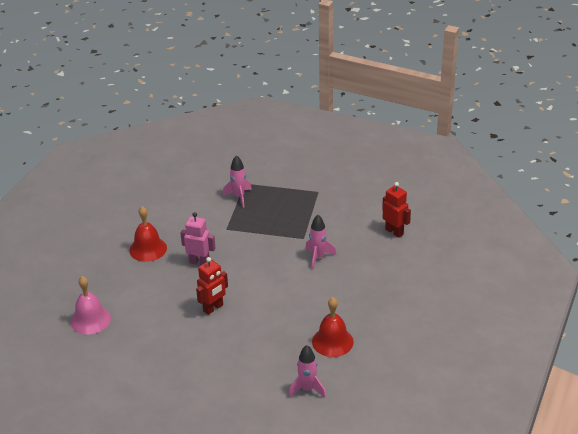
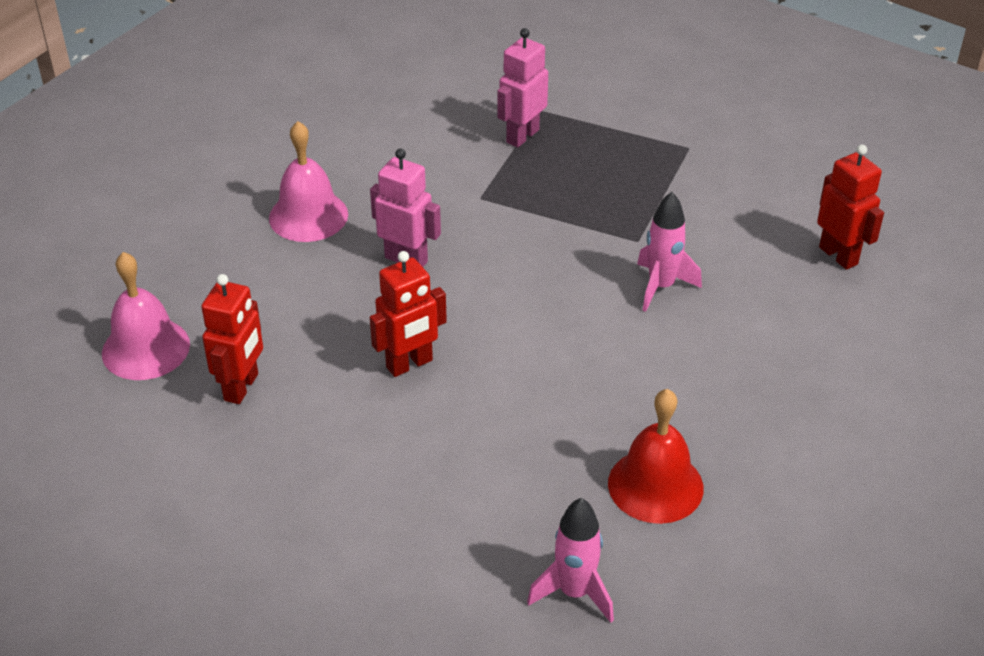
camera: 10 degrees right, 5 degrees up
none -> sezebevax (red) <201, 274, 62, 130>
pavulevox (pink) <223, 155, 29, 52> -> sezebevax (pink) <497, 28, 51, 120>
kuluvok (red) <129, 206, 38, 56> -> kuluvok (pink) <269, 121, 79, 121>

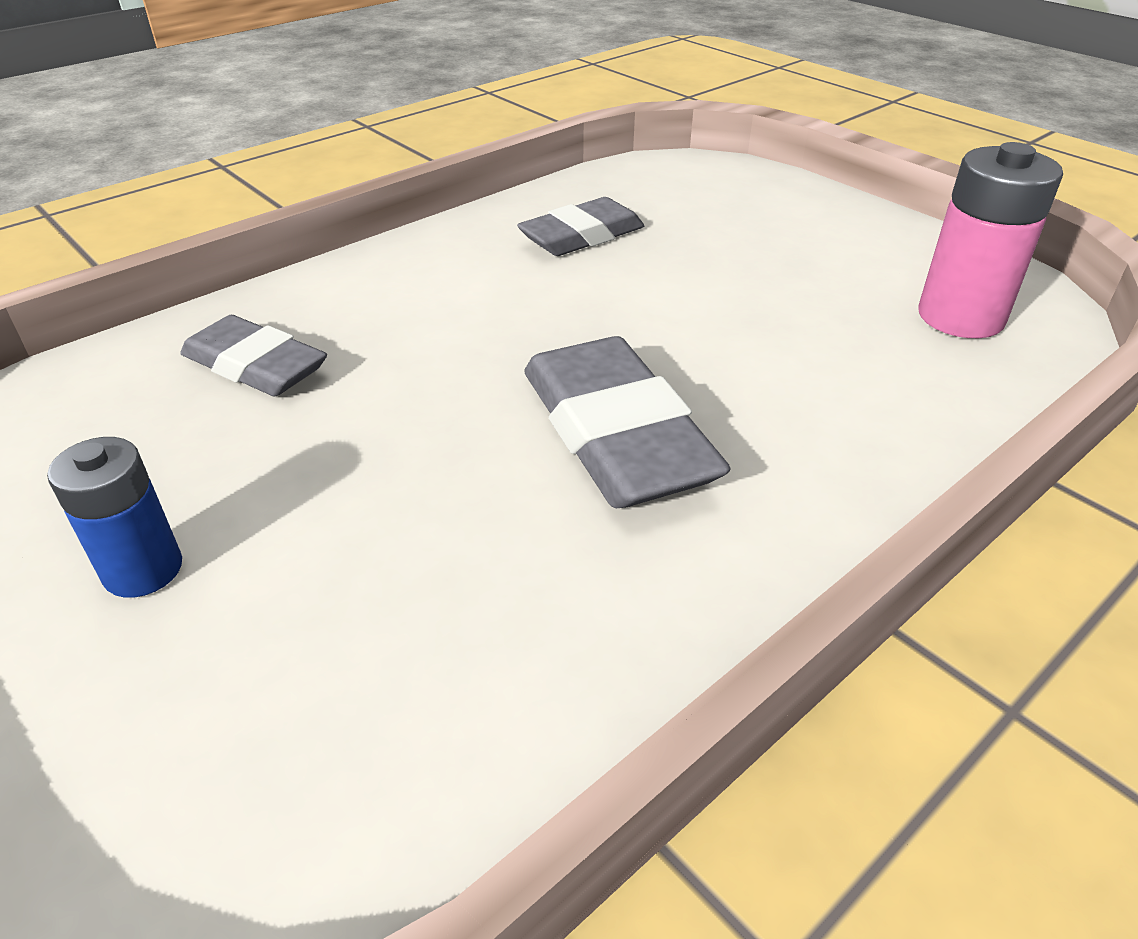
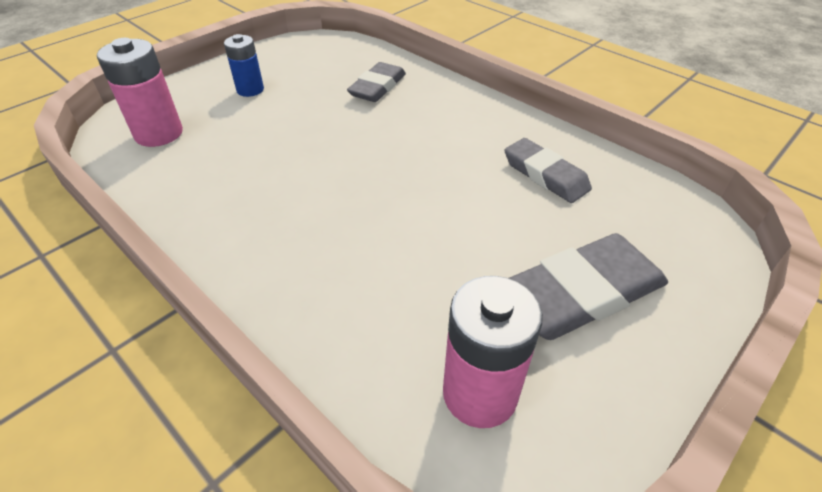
camera: 85 degrees right, 5 degrees up
none -> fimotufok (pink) <97, 38, 86, 109>
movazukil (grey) <524, 336, 207, 172> -> movazukil (grey) <509, 233, 159, 107>, move

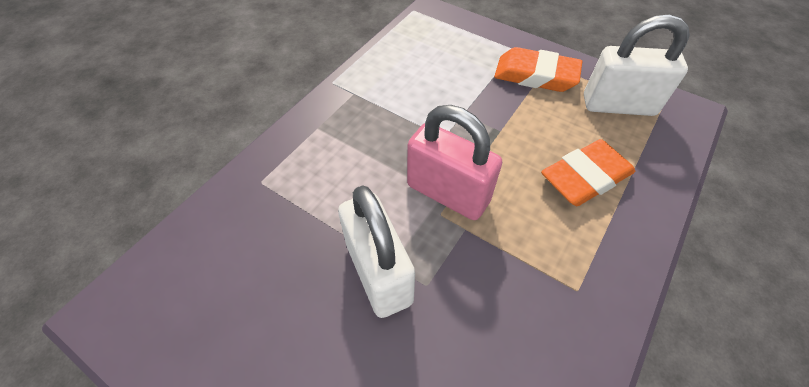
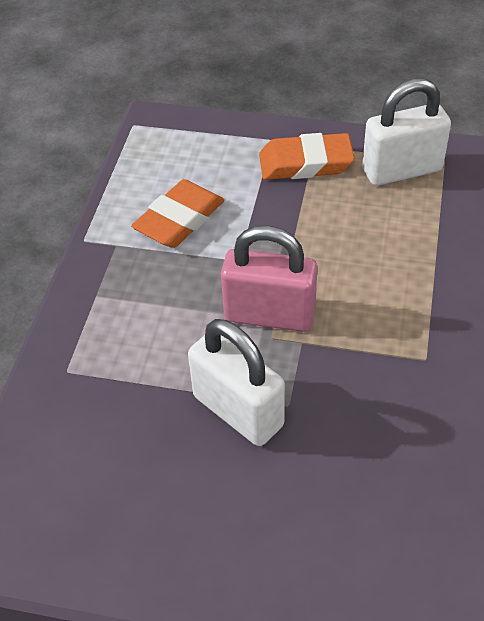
camera: 20 degrees left, 5 degrees down
movazukil (orange) <541, 139, 94, 67> -> movazukil (orange) <131, 179, 94, 69>, move

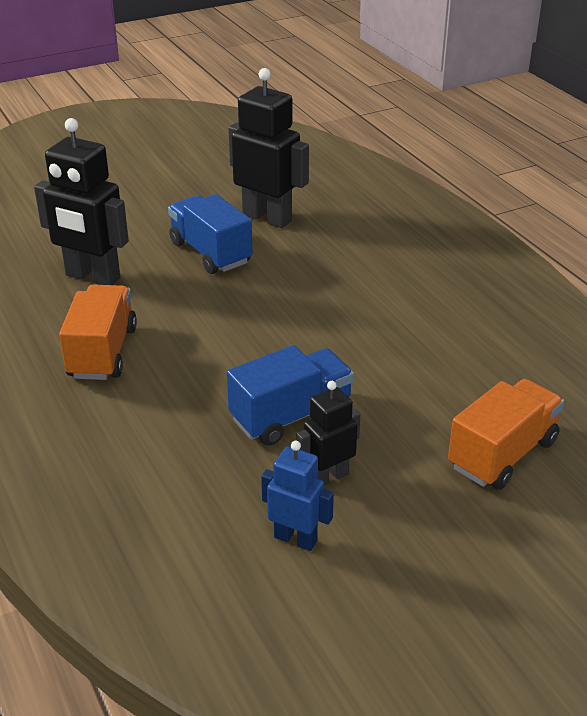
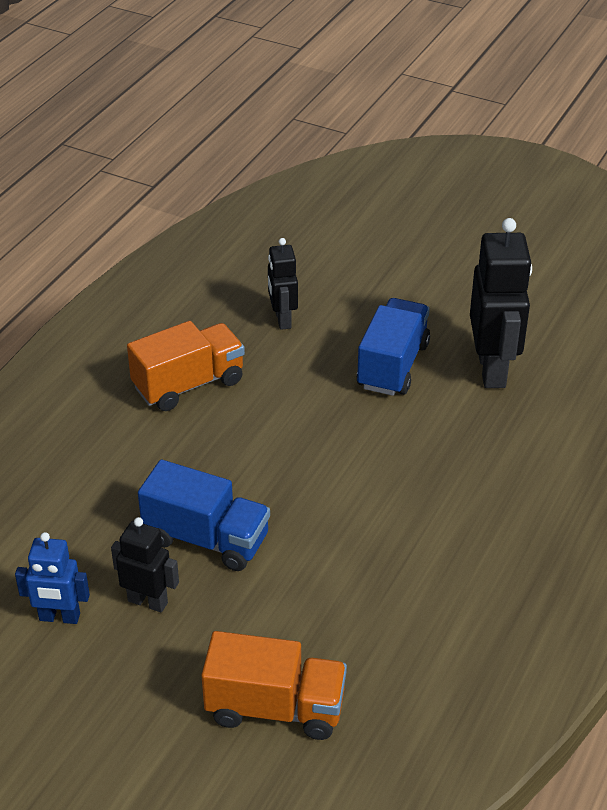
camera: 55 degrees right, 5 degrees up
sezebevax (blue) <261, 441, 73, 110> -> sezebevax (blue) <15, 532, 75, 92>, 105 degrees clockwise
sezebevax (black) <34, 118, 95, 167> -> sezebevax (black) <268, 238, 30, 92>, x0.57

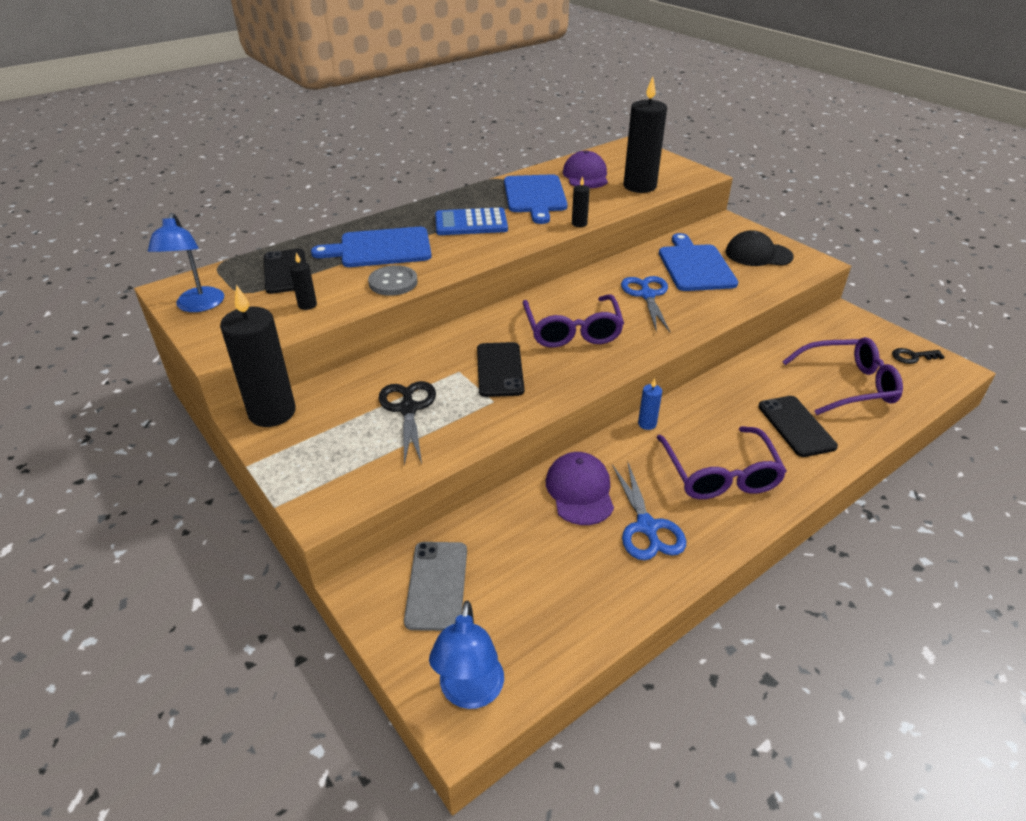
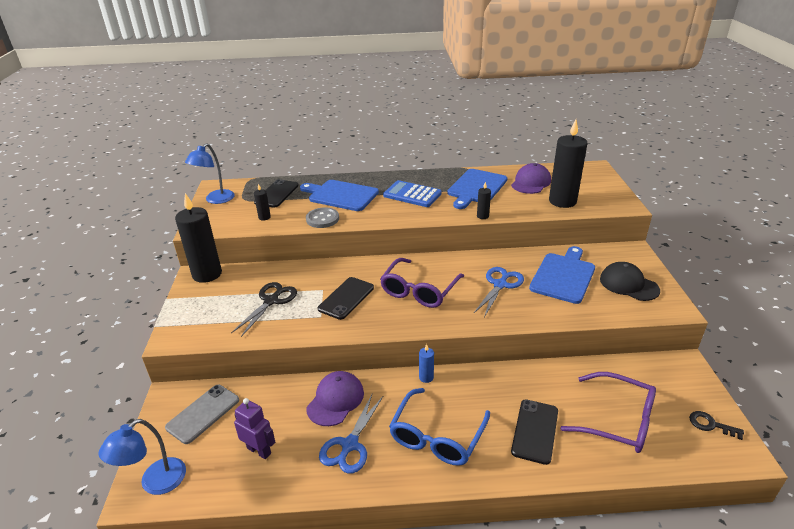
camera: 35 degrees right, 5 degrees down
none -> sezebevax (purple) <234, 398, 41, 61>
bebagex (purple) <656, 426, 131, 73> -> bebagex (blue) <389, 388, 101, 78>

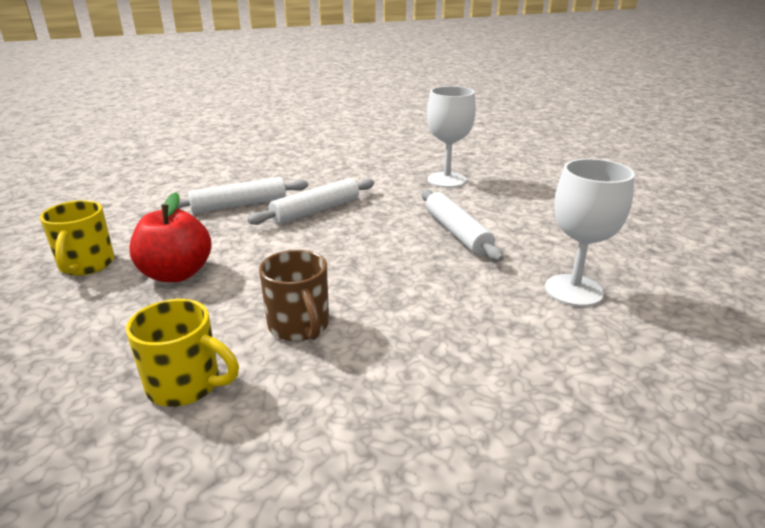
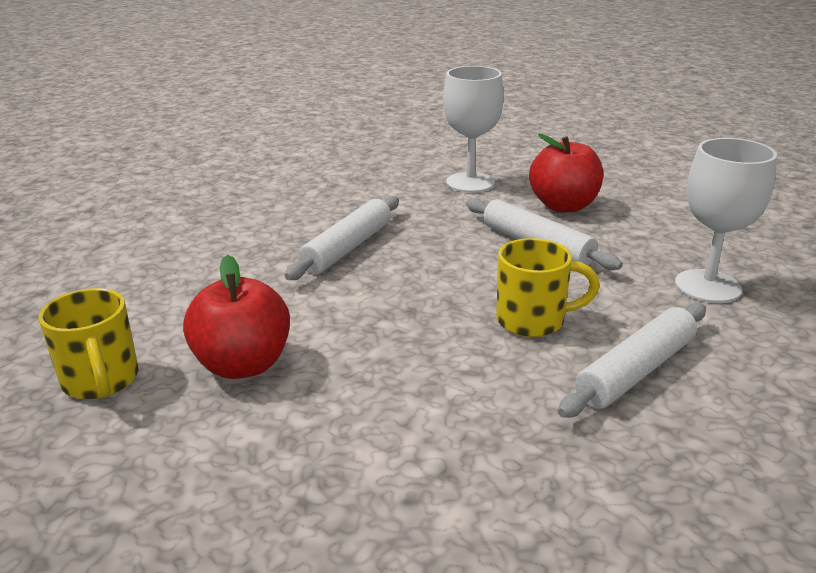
camera: 20 degrees left, 0 degrees up
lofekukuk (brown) <259, 250, 70, 91> -> none
none -> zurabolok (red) <529, 134, 75, 78>
lofekukuk (yellow) <126, 299, 113, 108> -> lofekukuk (yellow) <496, 238, 104, 99>, move
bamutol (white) <161, 177, 147, 37> -> bamutol (white) <558, 303, 148, 115>, move

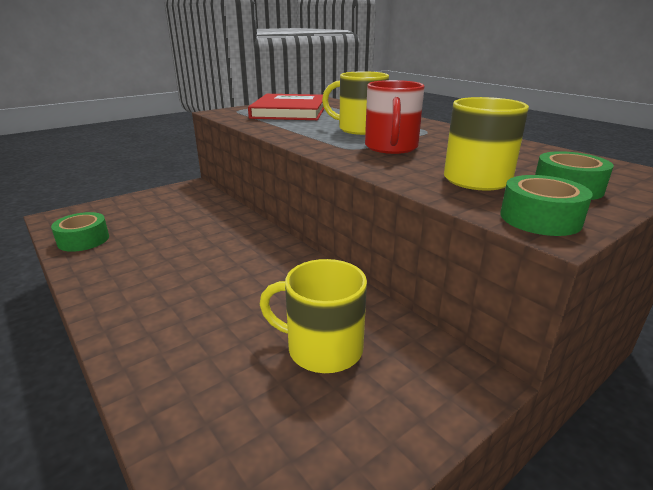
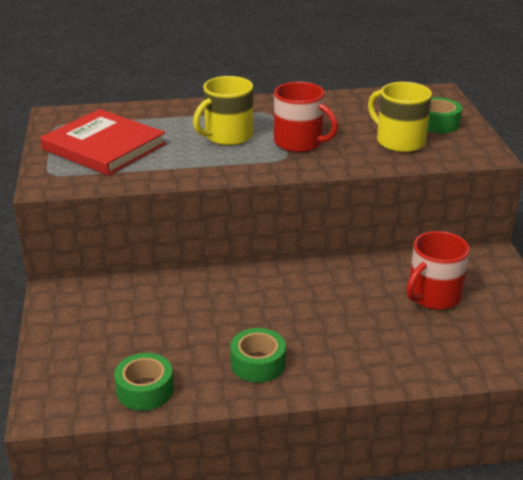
camera: 60 degrees left, 5 degrees up
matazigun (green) <500, 175, 93, 61> -> matazigun (green) <230, 328, 56, 55>, move
lofekukuk (yellow) <260, 259, 107, 114> -> lofekukuk (red) <406, 231, 64, 79>

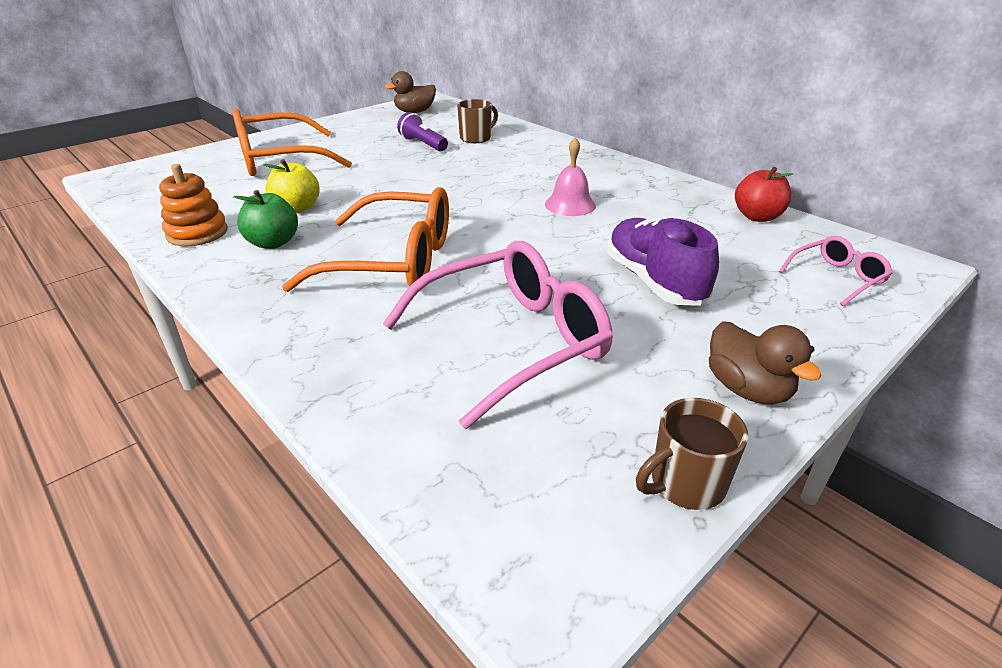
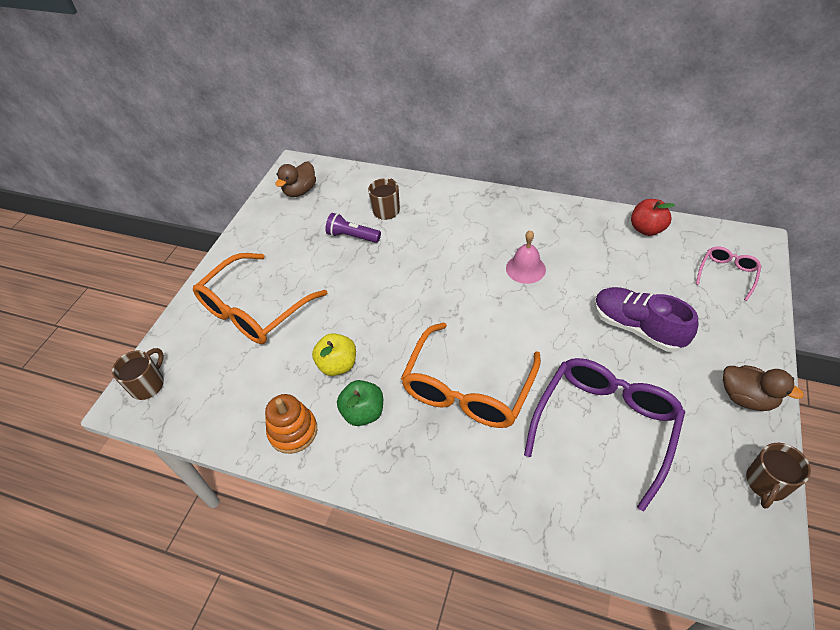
camera: 25 degrees left, 15 degrees up
none -> lofekukuk (brown) <112, 348, 52, 52>
bebagex (pink) <383, 241, 230, 188> -> bebagex (purple) <524, 358, 161, 153>
bebagex (orange) <282, 187, 167, 105> -> bebagex (orange) <401, 322, 140, 106>, 135 degrees clockwise

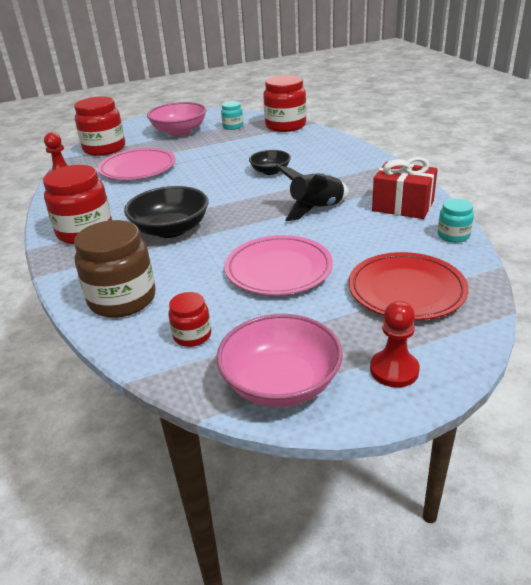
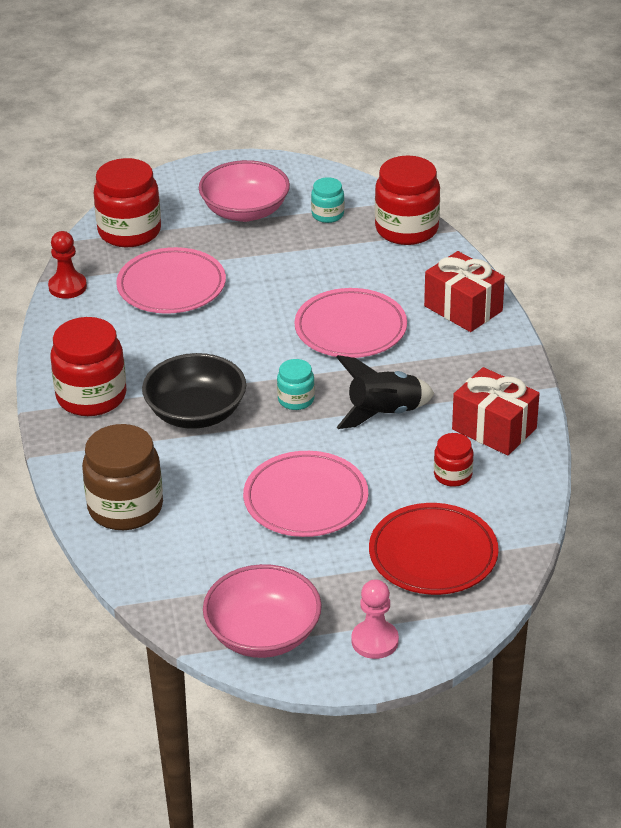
camera: 10 degrees right, 5 degrees up
none -> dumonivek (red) <424, 251, 81, 81>
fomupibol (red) <168, 292, 43, 55> -> fomupibol (red) <434, 433, 39, 54>, move
fomupibol (turquoise) <437, 198, 37, 45> -> fomupibol (turquoise) <277, 359, 38, 51>, move
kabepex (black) <249, 150, 42, 25> -> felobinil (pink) <295, 288, 112, 70>
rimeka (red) <370, 301, 50, 87> -> rimeka (pink) <352, 579, 47, 80>

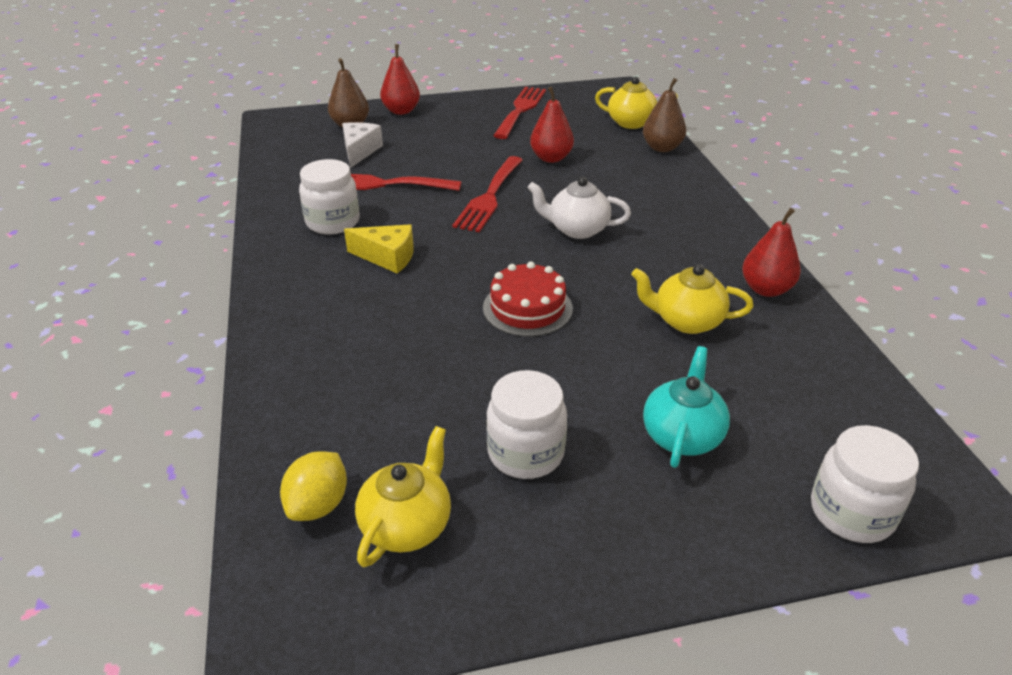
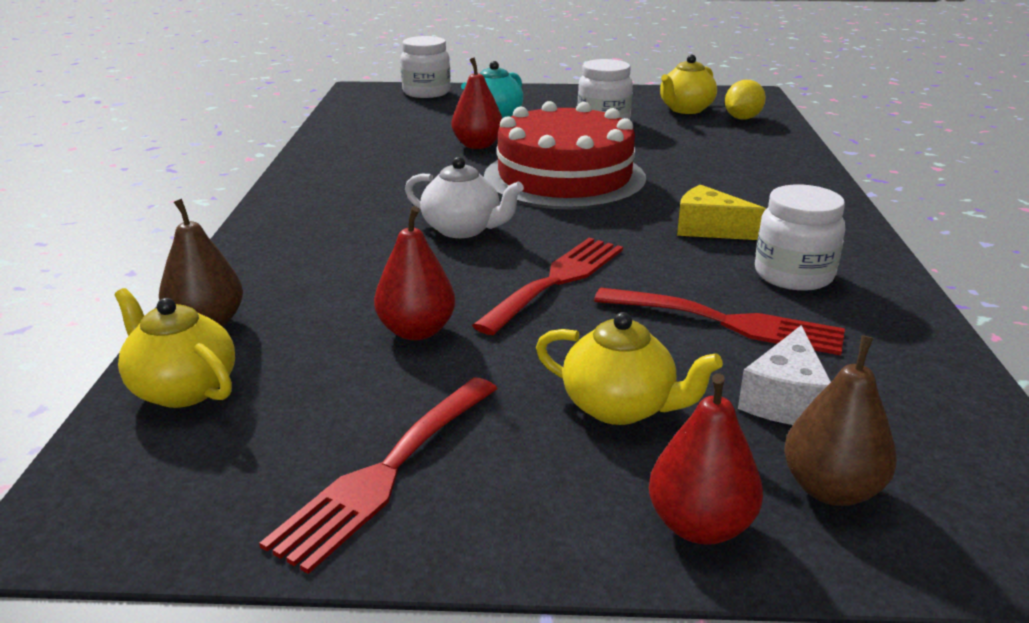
camera: 165 degrees left, 10 degrees down
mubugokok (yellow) <631, 264, 123, 70> -> mubugokok (yellow) <536, 312, 187, 113>, move
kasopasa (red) <742, 208, 59, 89> -> kasopasa (red) <452, 57, 50, 92>, move
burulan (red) <483, 262, 90, 75> -> burulan (red) <484, 101, 162, 108>, x1.81

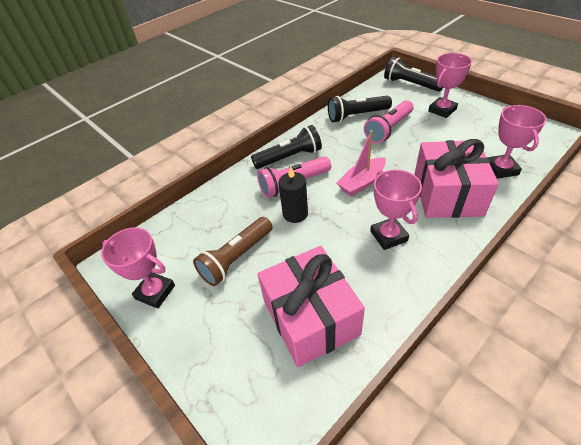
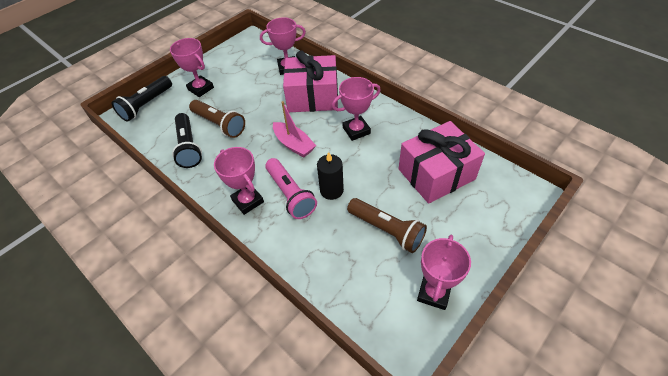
camera: 95 degrees left, 5 degrees up
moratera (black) <251, 125, 71, 44> -> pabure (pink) <214, 147, 50, 68>
moratera (pink) <364, 100, 50, 43> -> moratera (brown) <189, 100, 56, 38>

